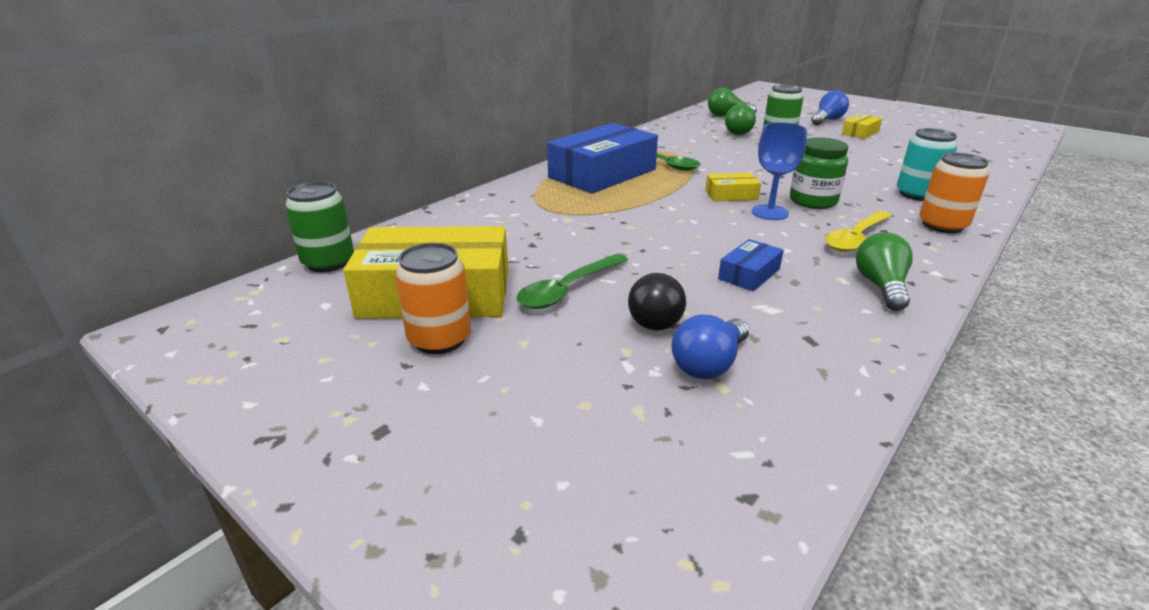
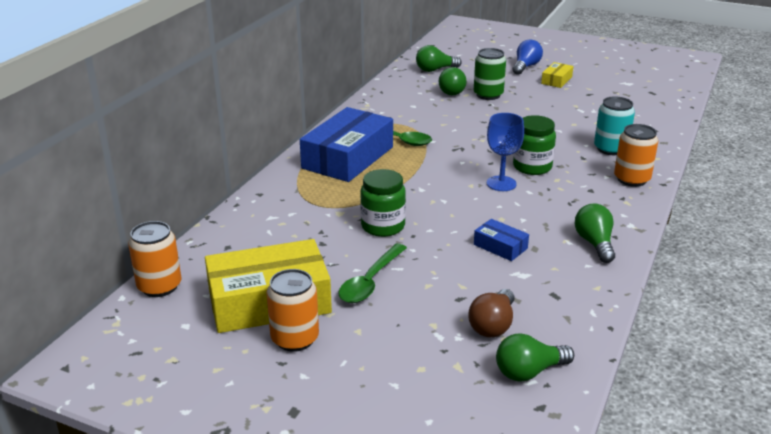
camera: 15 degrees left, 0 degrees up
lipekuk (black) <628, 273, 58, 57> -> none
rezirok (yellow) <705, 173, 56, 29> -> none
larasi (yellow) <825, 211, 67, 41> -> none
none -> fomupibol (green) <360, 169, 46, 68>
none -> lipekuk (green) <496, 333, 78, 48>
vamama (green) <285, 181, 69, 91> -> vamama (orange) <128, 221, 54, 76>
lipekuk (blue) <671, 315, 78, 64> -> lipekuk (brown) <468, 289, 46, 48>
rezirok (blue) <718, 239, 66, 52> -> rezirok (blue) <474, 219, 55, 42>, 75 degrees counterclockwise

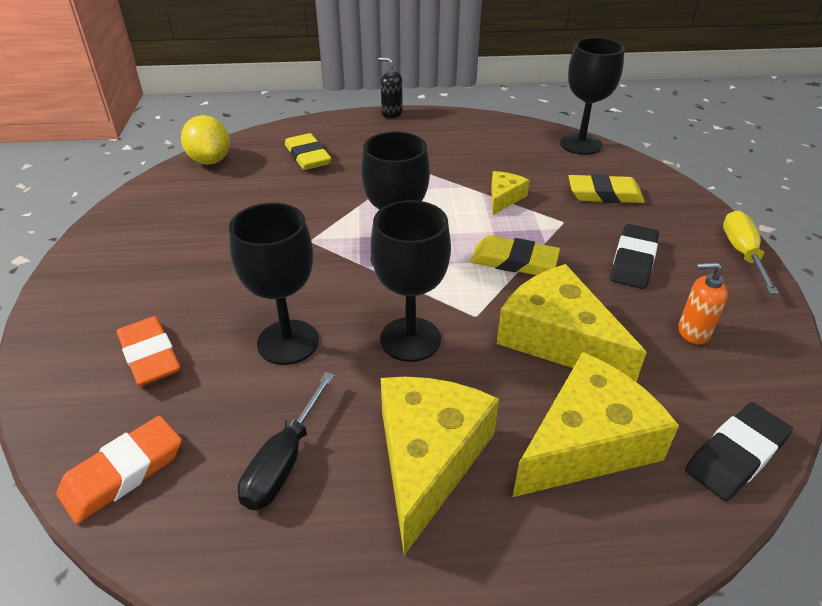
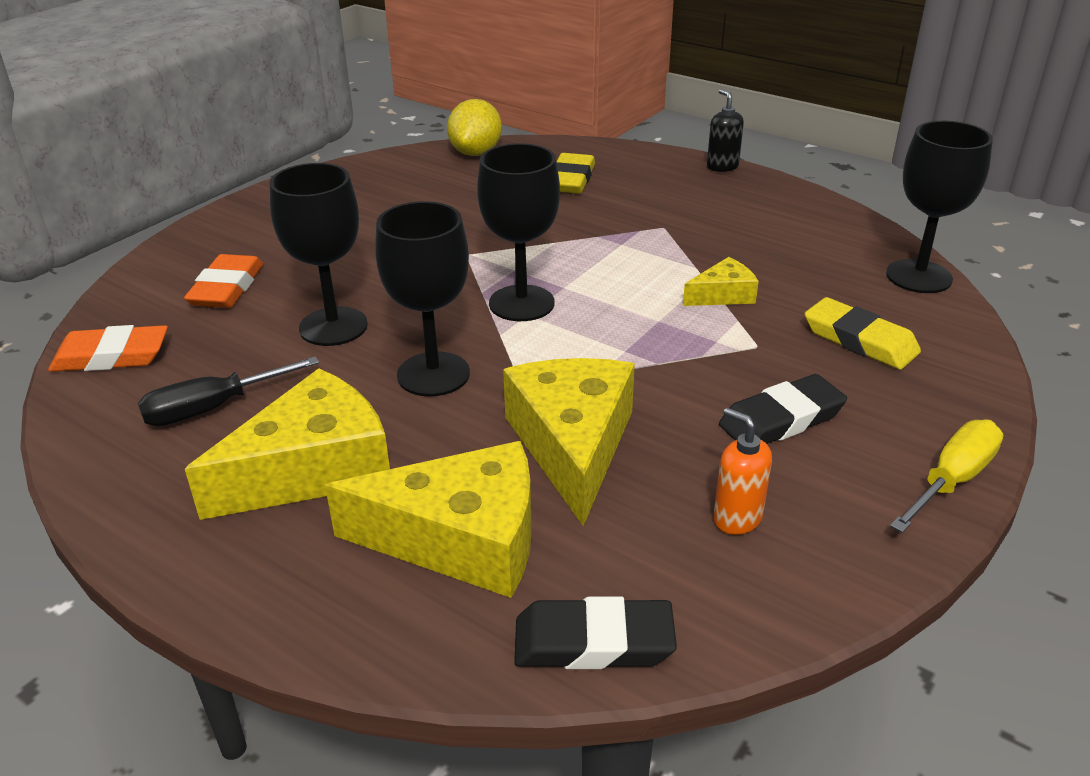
camera: 40 degrees right, 5 degrees down
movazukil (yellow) <470, 235, 90, 40> -> none

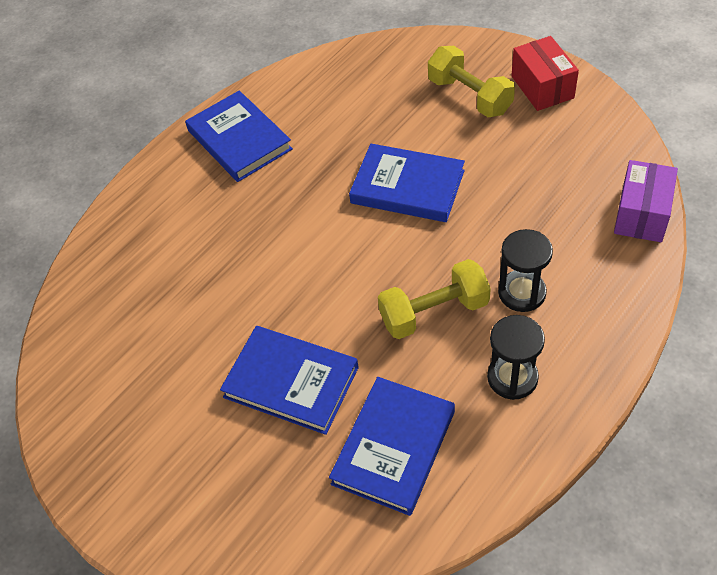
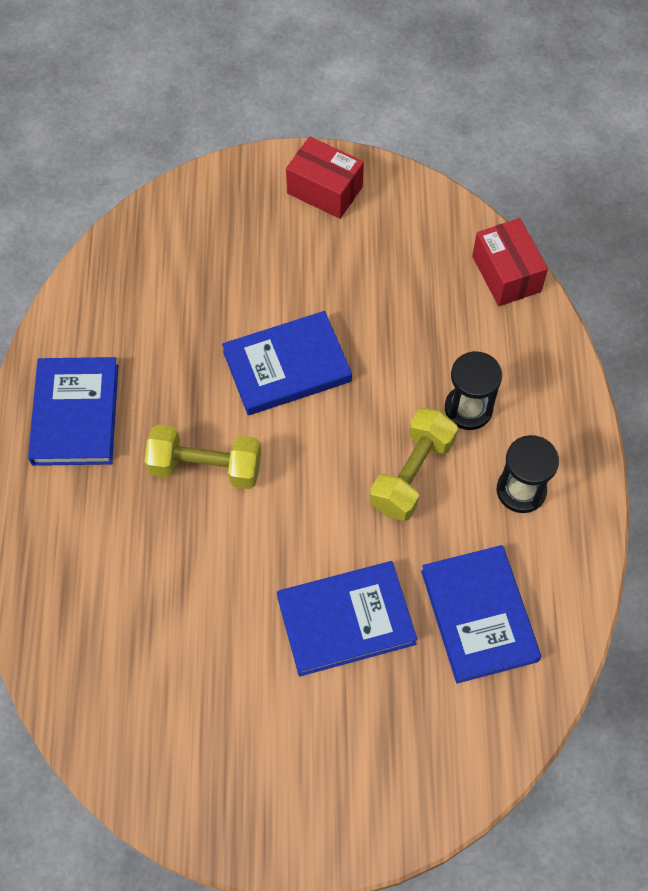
camera: 45 degrees left, 10 degrees up
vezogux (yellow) <428, 46, 87, 71> -> vezogux (yellow) <145, 425, 116, 64>, move
rezirok (purple) <614, 160, 64, 82> -> rezirok (red) <472, 218, 76, 88>
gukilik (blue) <185, 91, 108, 91> -> gukilik (blue) <28, 357, 90, 109>, 75 degrees clockwise

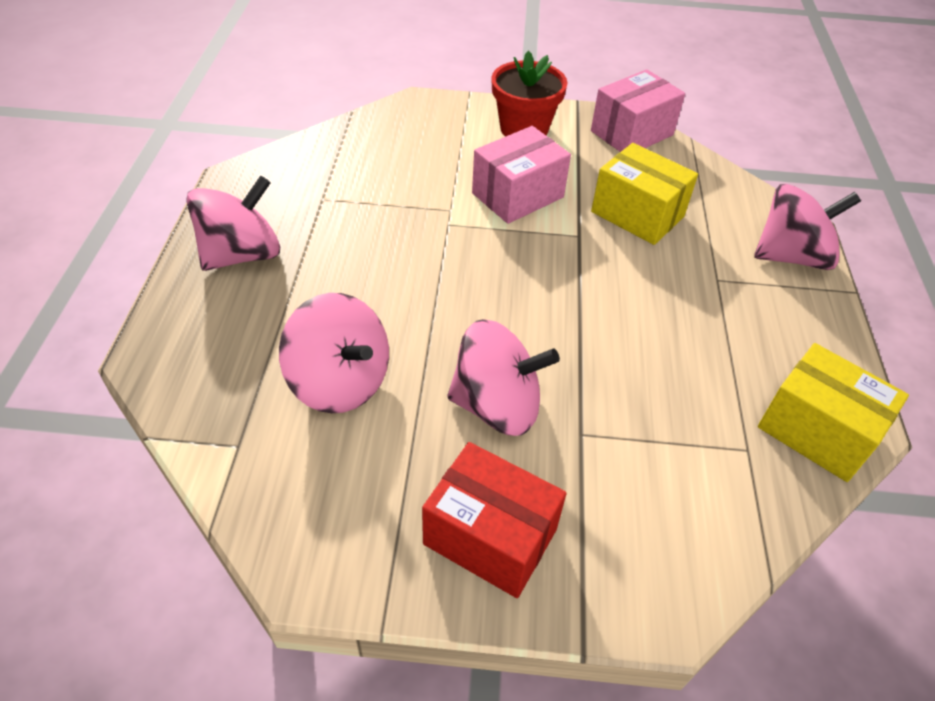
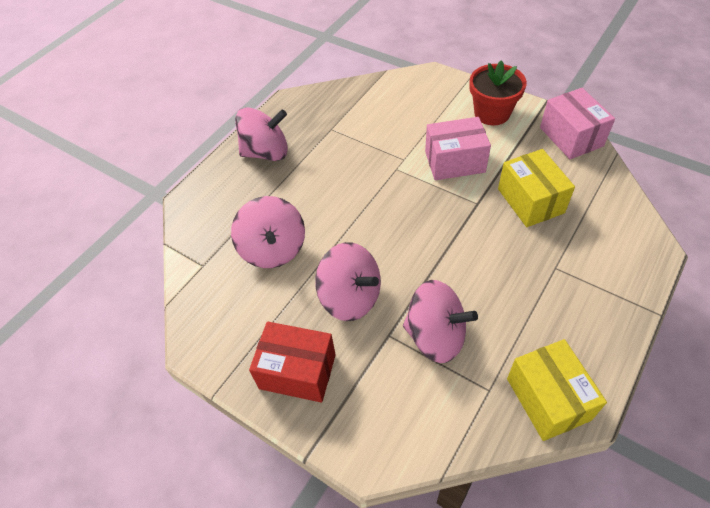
camera: 35 degrees right, 5 degrees up
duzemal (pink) <754, 184, 107, 86> -> duzemal (pink) <403, 280, 75, 83>, move
rezirok (red) <422, 442, 145, 156> -> rezirok (red) <249, 322, 87, 81>, 45 degrees counterclockwise
rezirok (pink) <591, 69, 94, 83> -> rezirok (pink) <540, 88, 75, 71>, 75 degrees clockwise

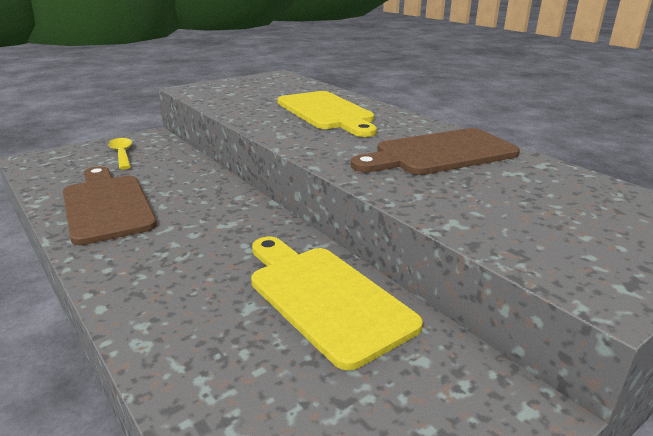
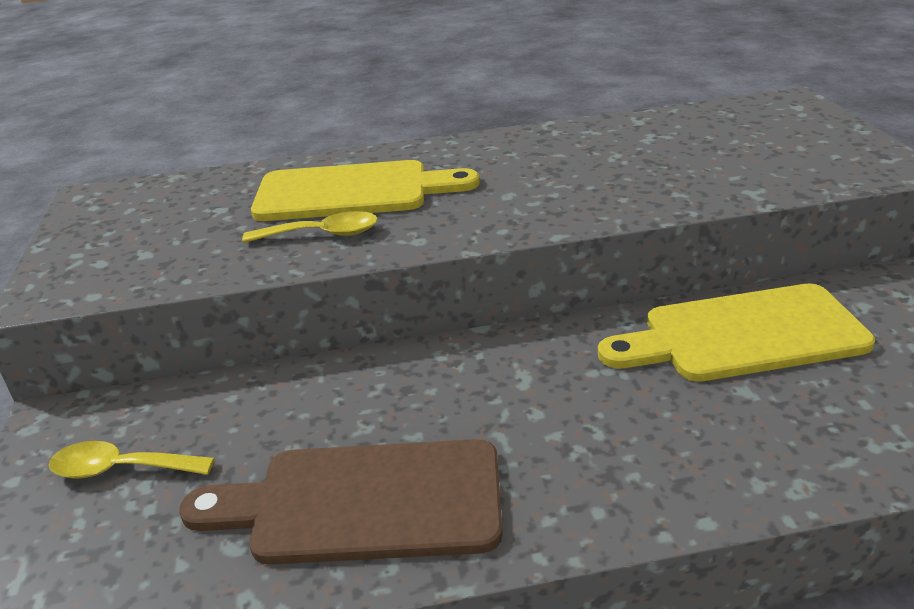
camera: 60 degrees left, 5 degrees up
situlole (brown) <351, 128, 169, 47> -> none
none -> larasi (yellow) <242, 211, 136, 32>

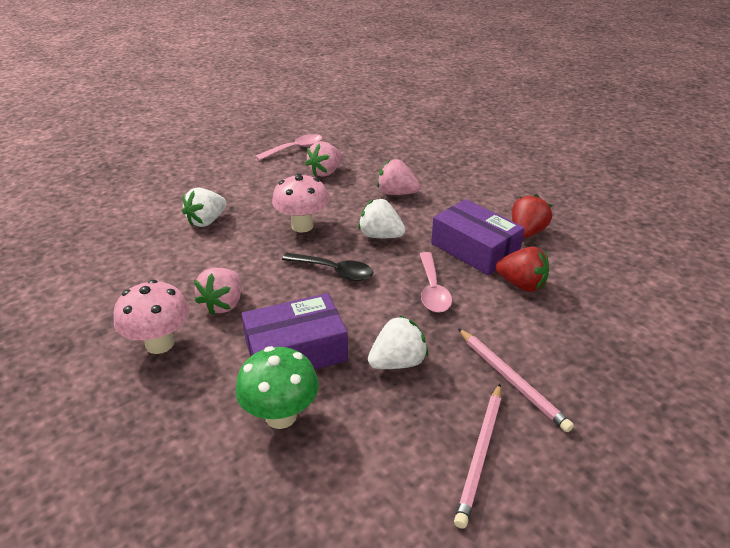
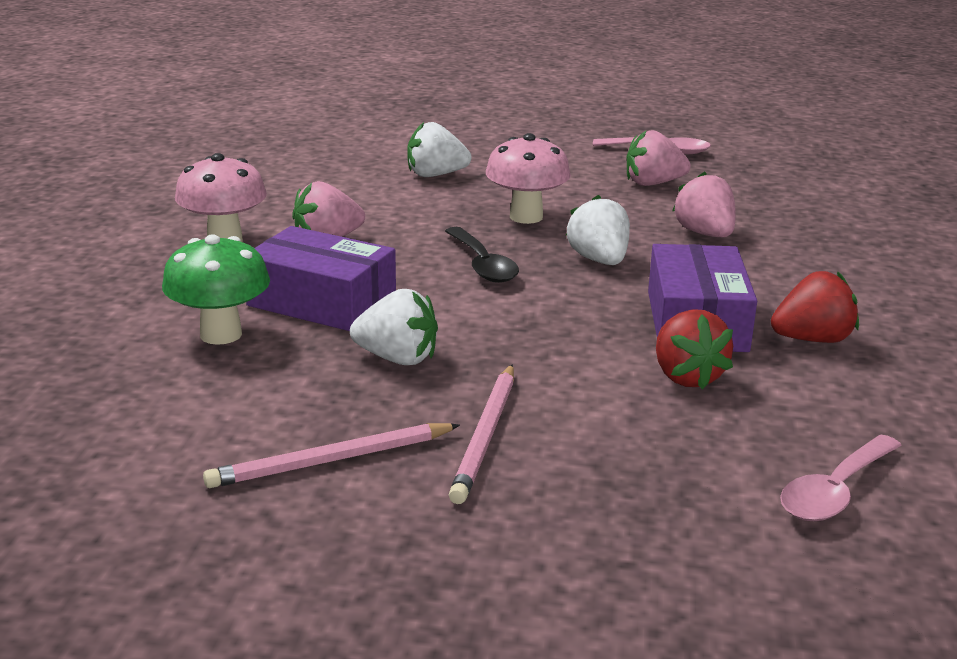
camera: 45 degrees right, 10 degrees down
larasi (pink) <420, 252, 32, 61> -> larasi (pink) <780, 434, 122, 87>, move

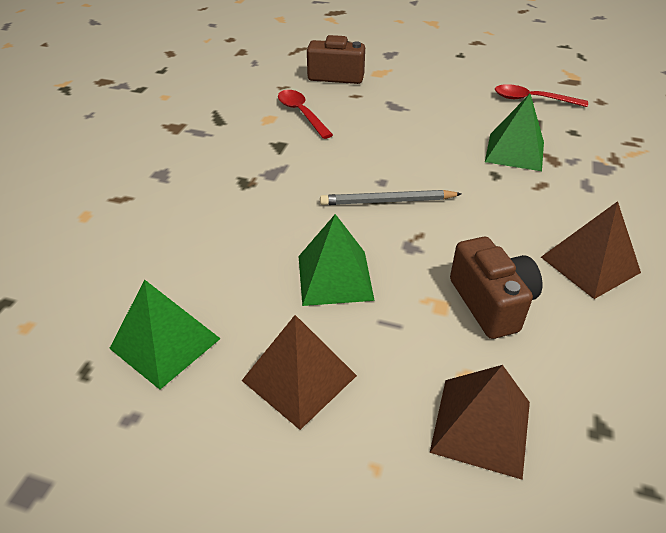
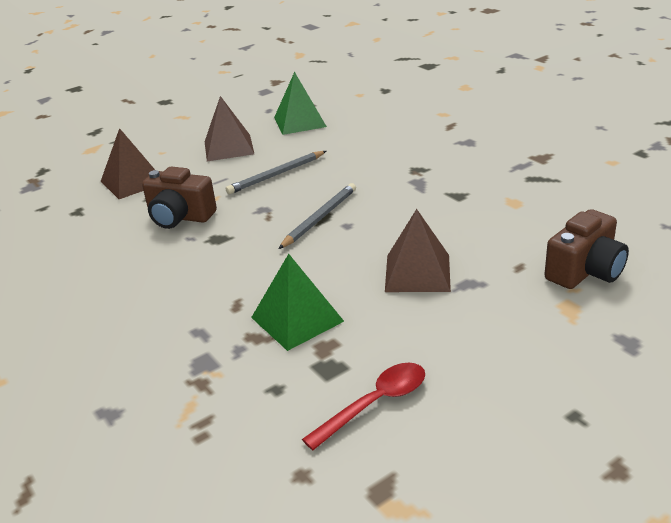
camera: 130 degrees right, 10 degrees down
larasi (red) <278, 90, 55, 49> -> none
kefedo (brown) <541, 201, 100, 98> -> kefedo (brown) <385, 209, 66, 83>, move
kefedo (green) <298, 214, 77, 92> -> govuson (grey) <226, 151, 100, 43>

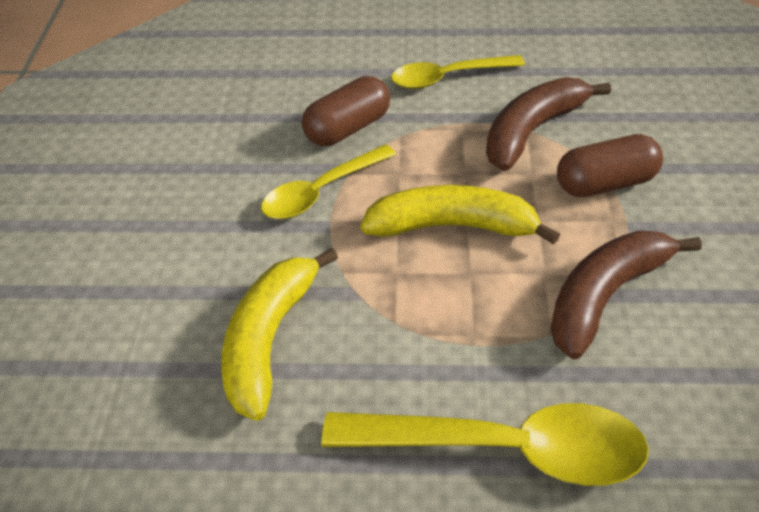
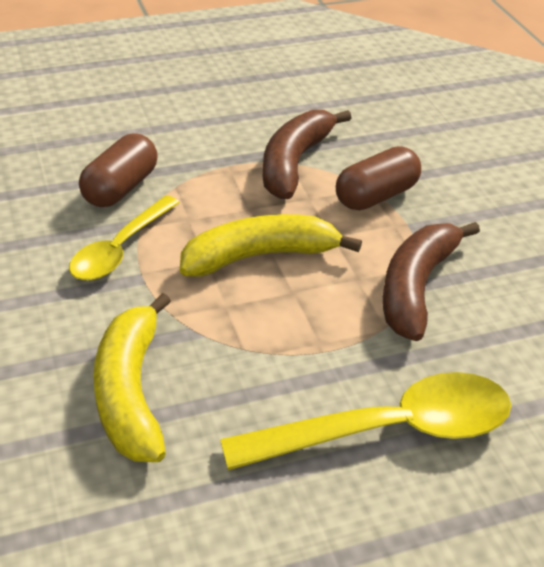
camera: 25 degrees left, 5 degrees down
larasi (yellow) <391, 55, 134, 34> -> none

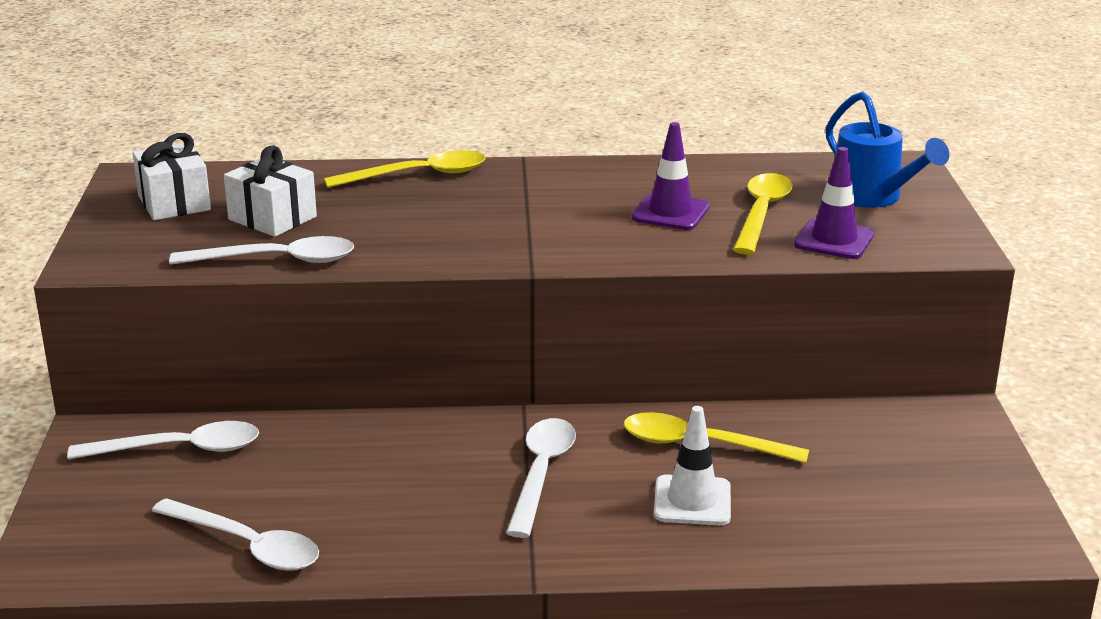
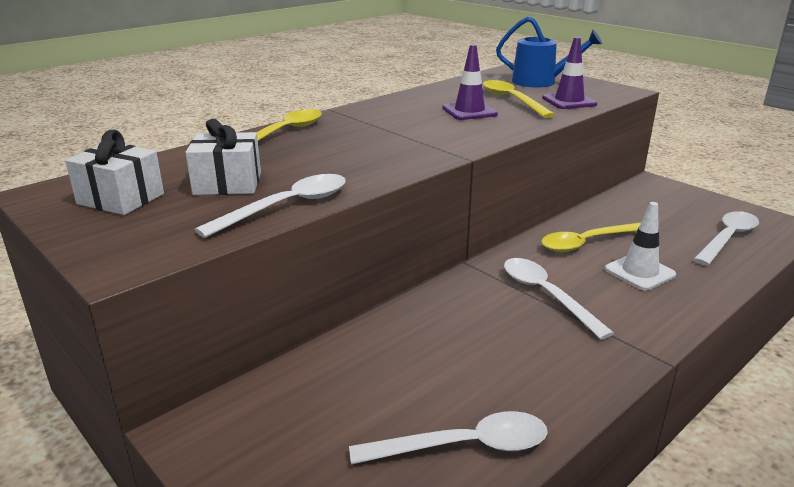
camera: 40 degrees left, 0 degrees up
larasi (white) <67, 421, 192, 39> -> larasi (white) <693, 211, 66, 55>, move

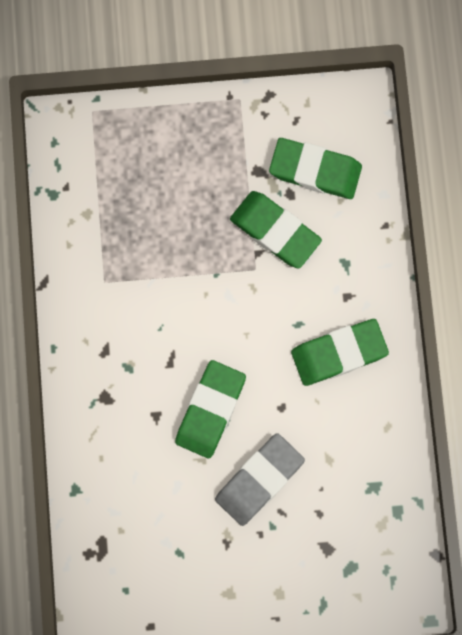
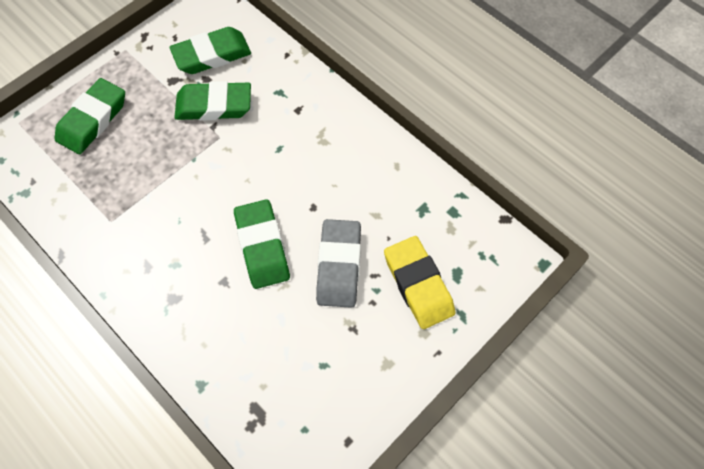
camera: 40 degrees left, 15 degrees down
none -> movazukil (yellow) <384, 236, 71, 93>
movazukil (green) <291, 319, 98, 67> -> movazukil (green) <55, 78, 70, 76>, move

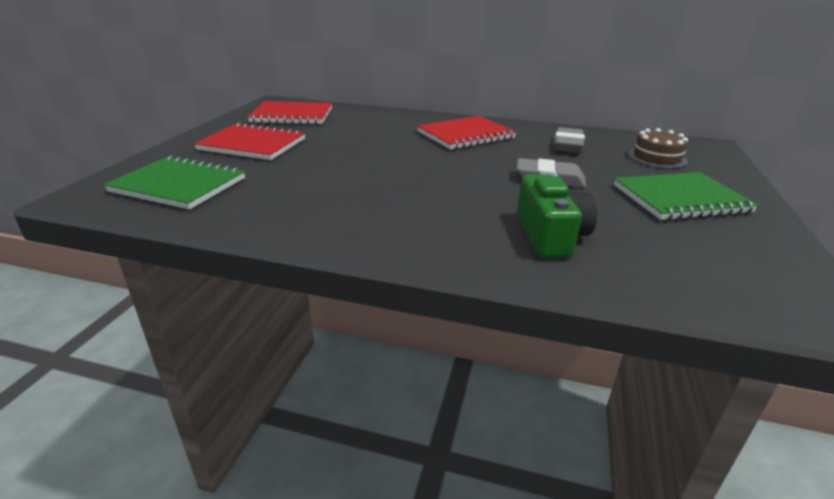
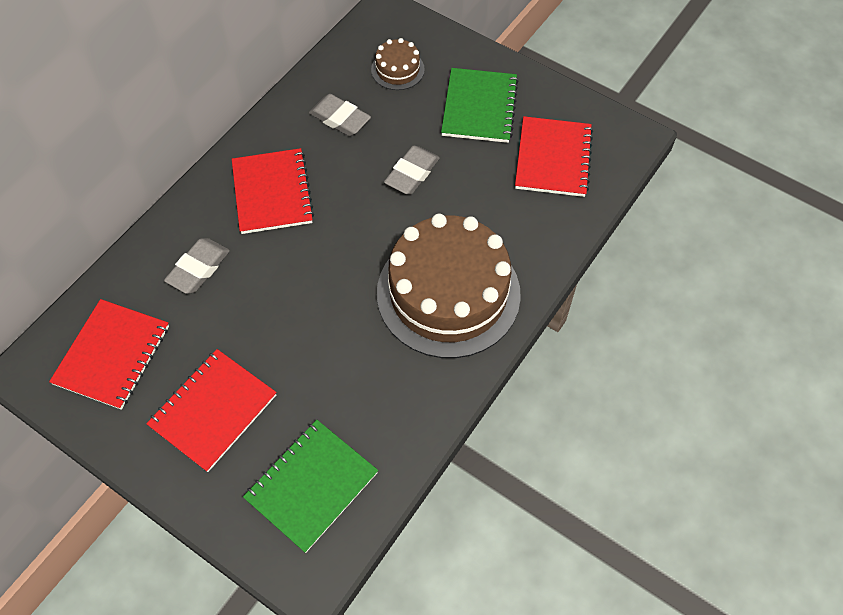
camera: 70 degrees left, 30 degrees up
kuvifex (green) <517, 174, 80, 84> -> none
none -> movazukil (grey) <164, 238, 66, 56>
none -> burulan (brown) <377, 214, 144, 144>
none -> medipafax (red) <515, 116, 78, 81>

